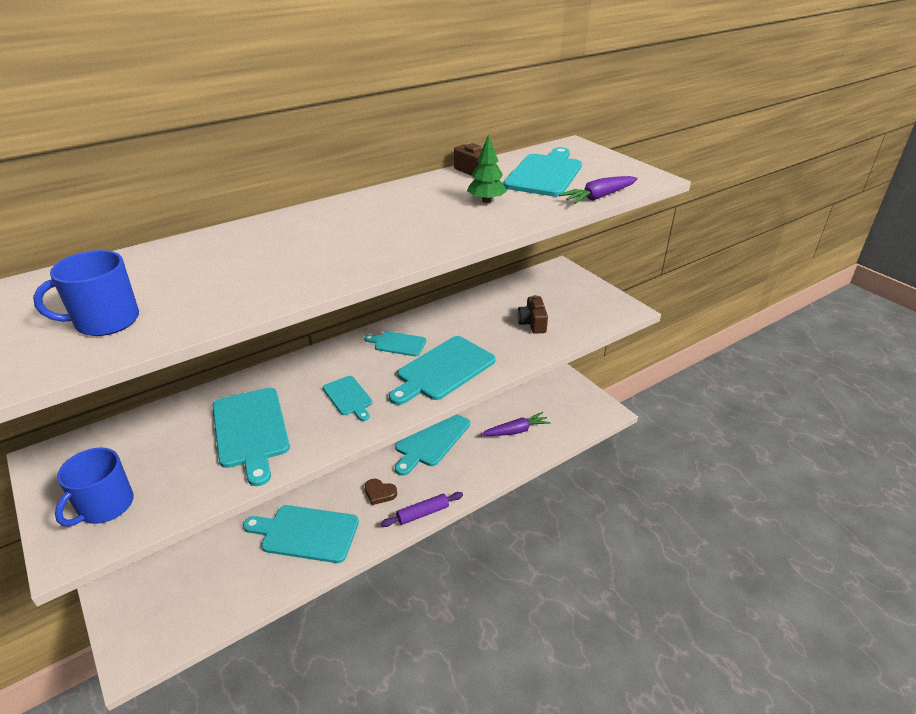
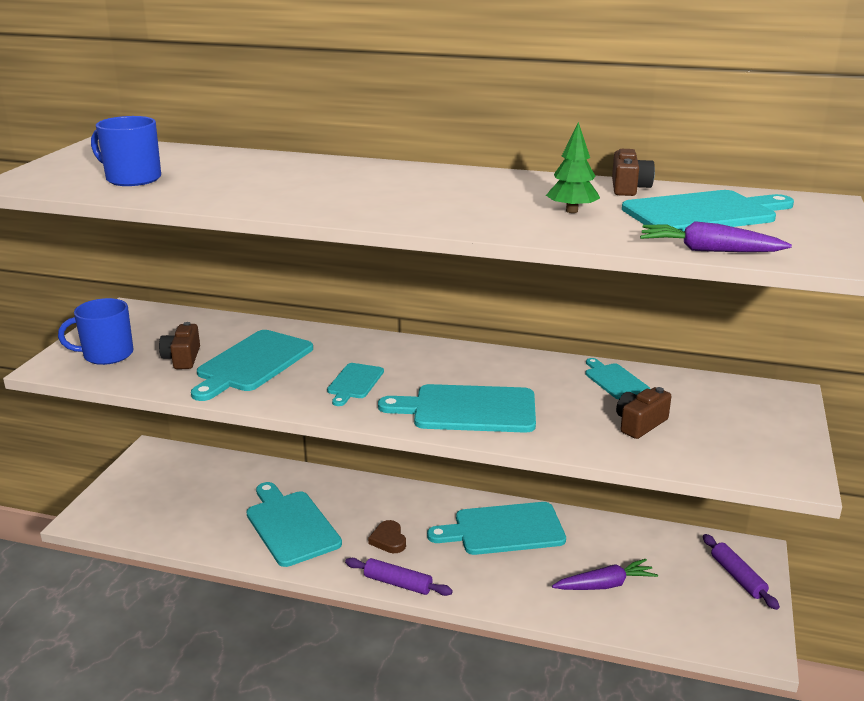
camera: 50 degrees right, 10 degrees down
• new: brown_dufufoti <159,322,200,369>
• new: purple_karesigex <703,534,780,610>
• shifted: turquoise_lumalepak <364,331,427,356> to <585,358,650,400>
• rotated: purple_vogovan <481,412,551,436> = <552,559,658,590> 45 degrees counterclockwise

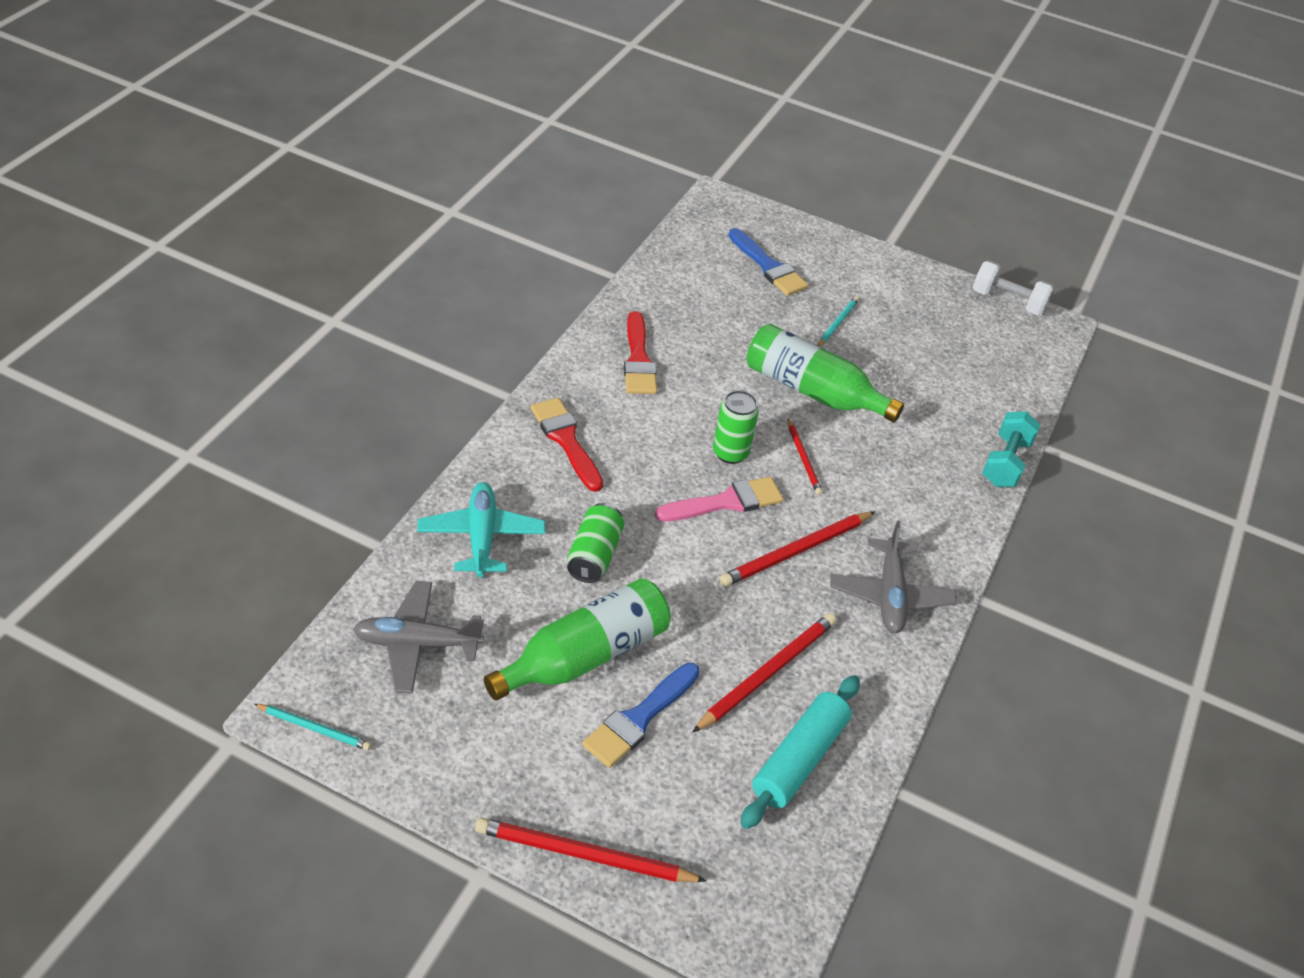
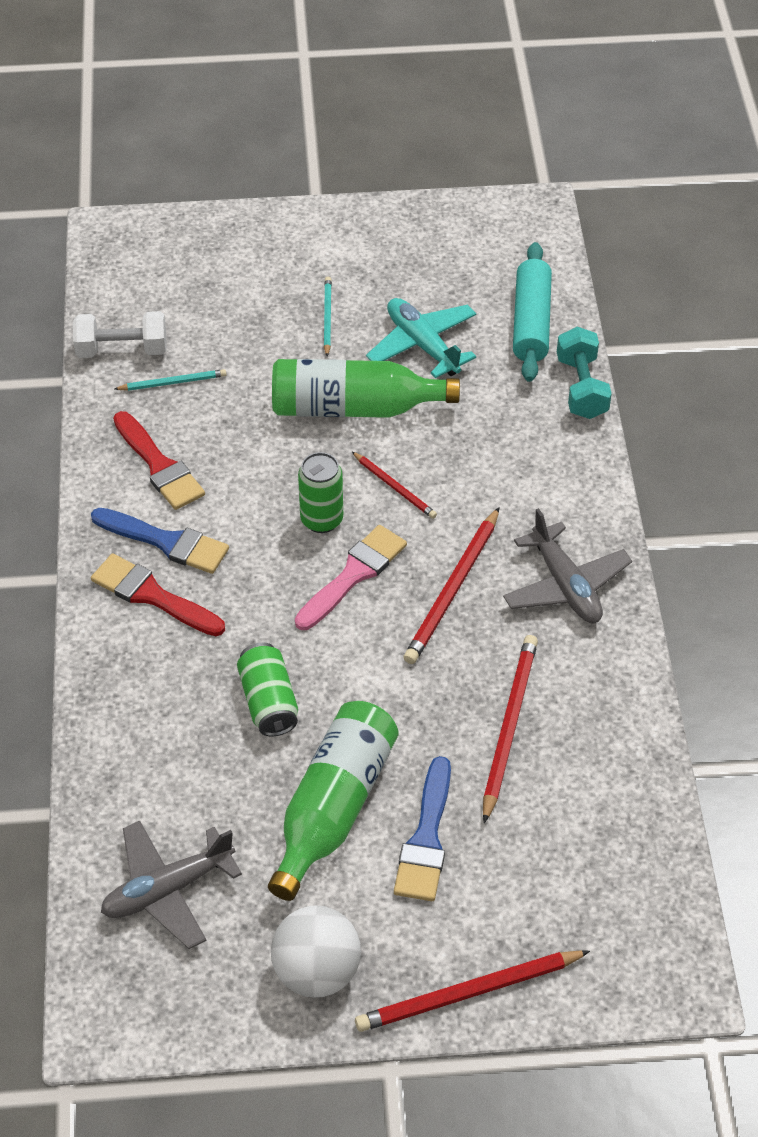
camera: 25 degrees left, 5 degrees up
• new: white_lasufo <271,906,361,998>
• shifted: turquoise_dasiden <254,704,371,751> to <114,369,227,391>
• shifted: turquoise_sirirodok <417,482,545,578> to <366,298,476,378>
• shifted: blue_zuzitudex <728,228,808,296> to <91,508,229,574>
• shifted: turquoise_karesigex <741,675,860,829> to <513,242,552,382>
• shifted: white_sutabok <973,261,1054,315> to <73,311,167,358>

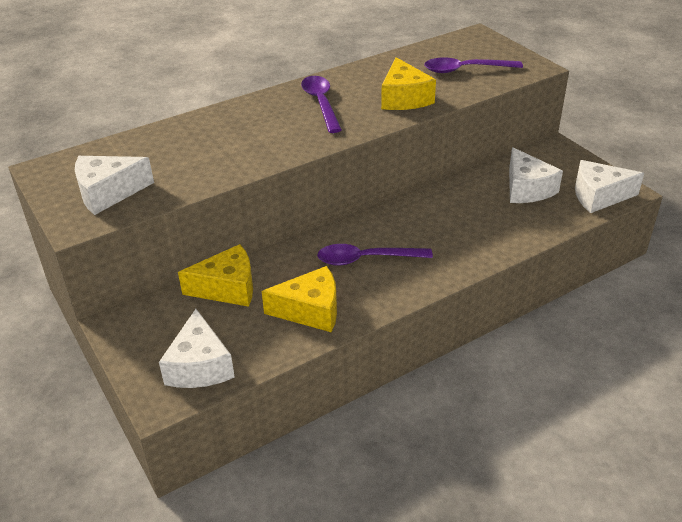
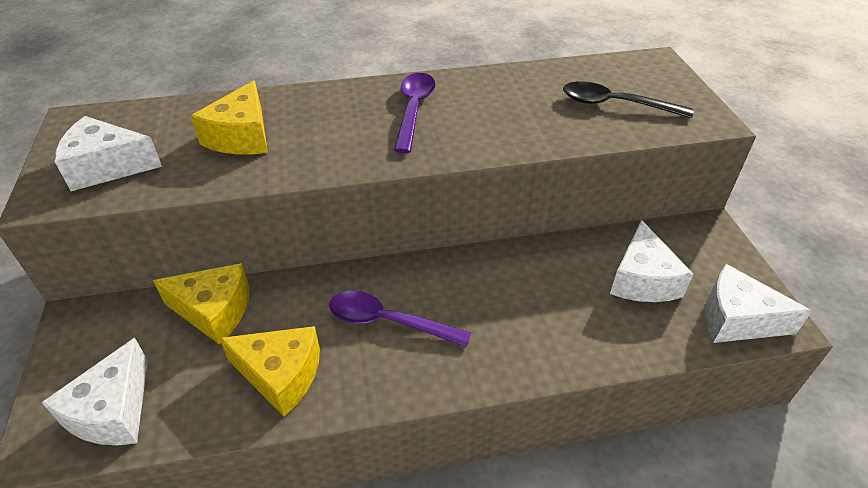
camera: 20 degrees right, 5 degrees up
• shifted: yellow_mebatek <381,57,436,110> to <191,80,268,154>
• repainted: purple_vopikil <424,58,523,73> to black_vopikil <563,81,693,118>

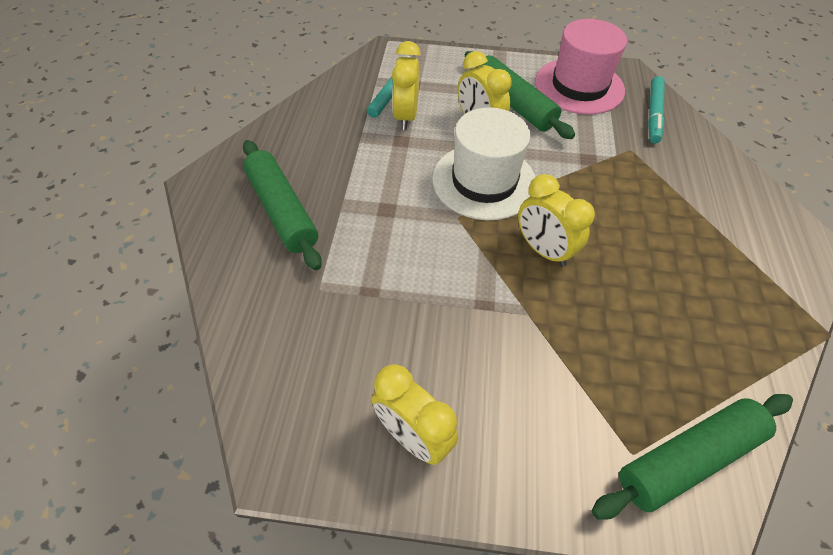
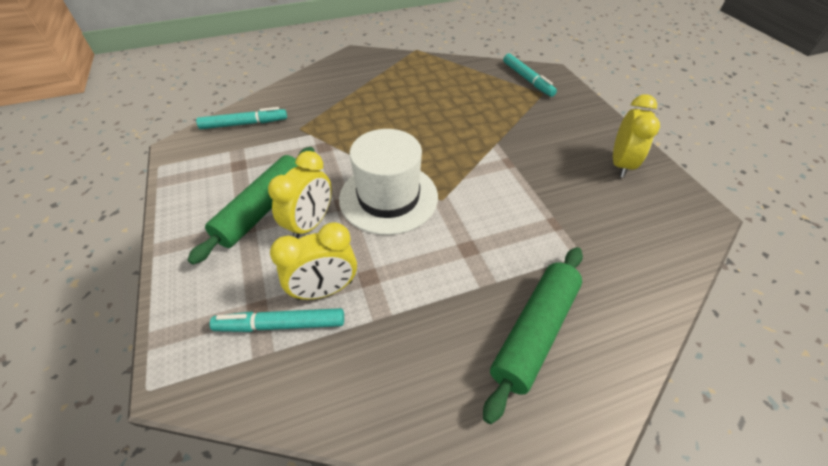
camera: 115 degrees left, 5 degrees down
• gone: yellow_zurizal <518,174,595,267>
• gone: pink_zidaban <535,19,627,115>
• swapped: green_karesigex <592,394,793,520> to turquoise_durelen <503,53,557,97>

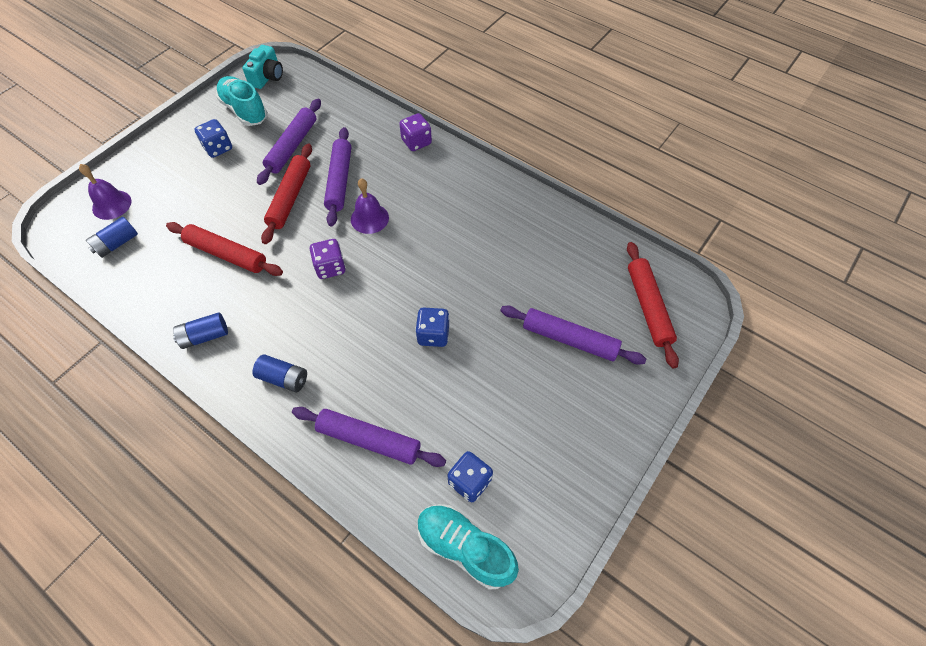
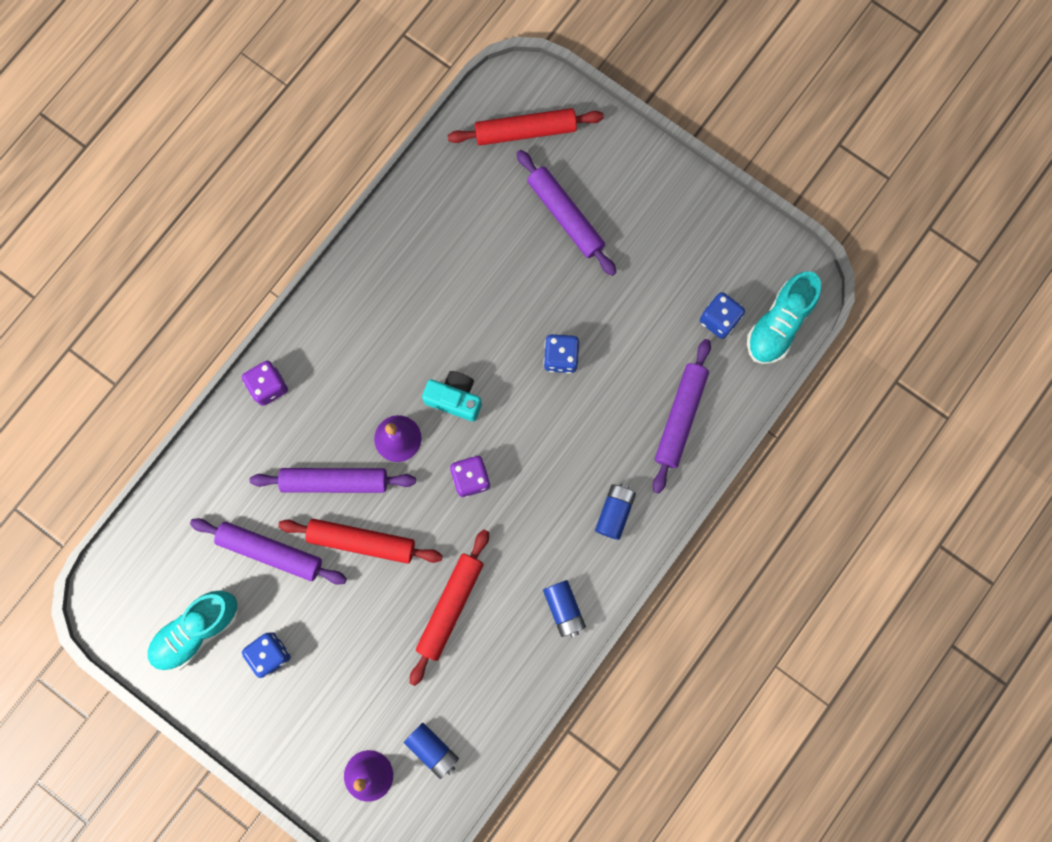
camera: 90 degrees left, 20 degrees up
• shifted: turquoise_dufufoti <242,45,283,89> to <422,371,482,422>
• rotated: purple_karesigex <500,306,646,365> = <516,150,616,276> 60 degrees counterclockwise

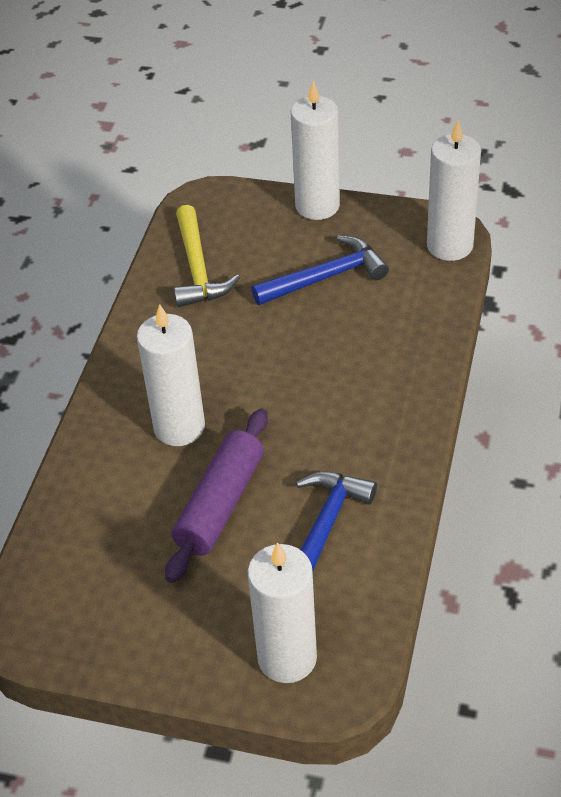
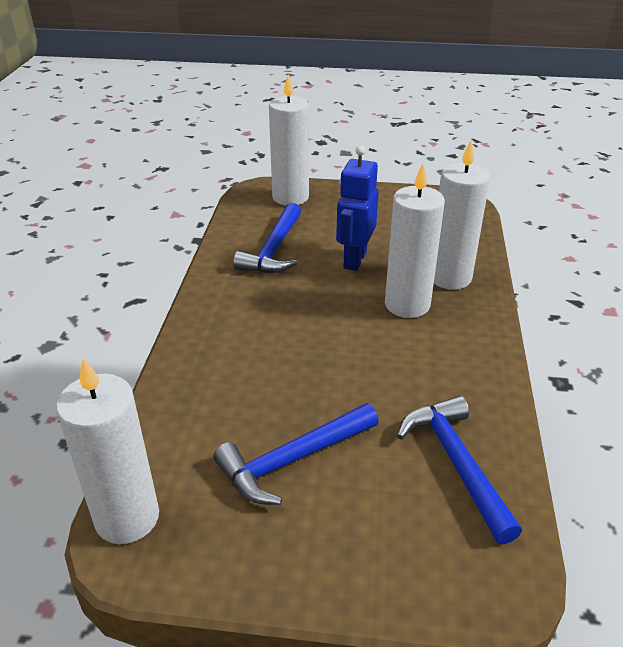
camera: 170 degrees right, 10 degrees down
• shifted: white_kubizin <290,81,340,220> to <434,141,490,290>
• swapped: purple_karesigex <165,408,268,583> to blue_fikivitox <336,145,379,271>
• repainted: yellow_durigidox <174,205,240,307> to blue_durigidox <397,396,522,545>

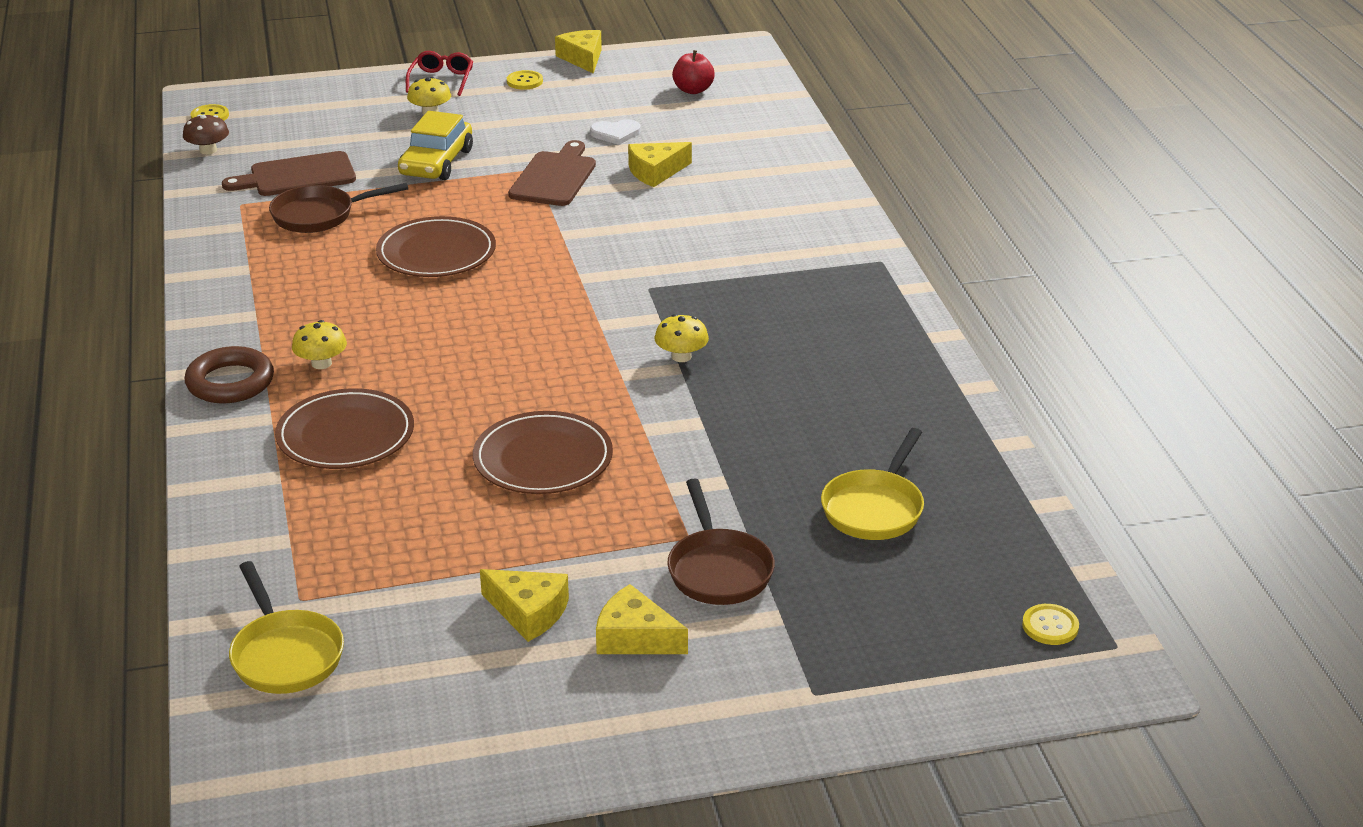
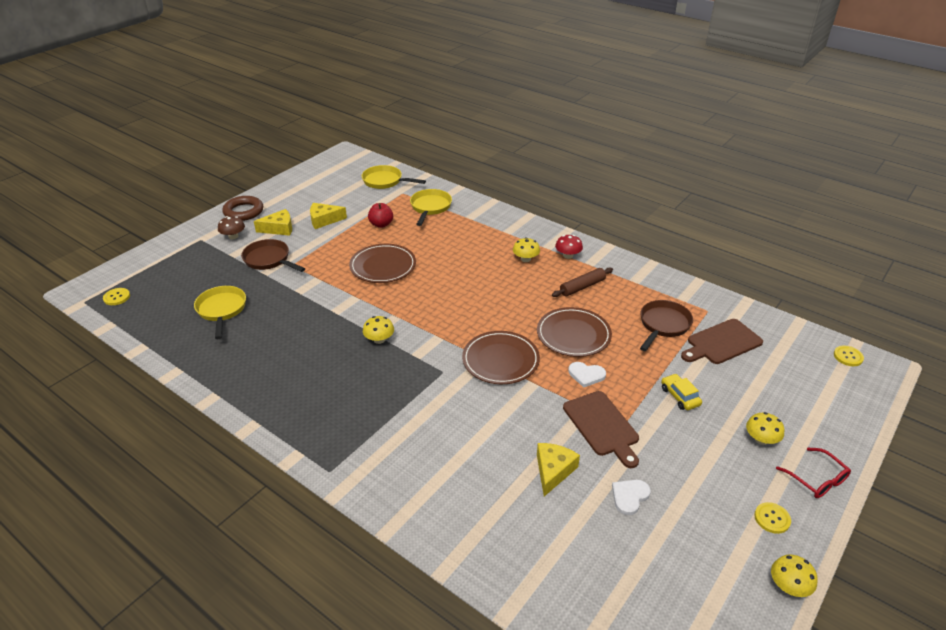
camera: 140 degrees right, 5 degrees up
• new: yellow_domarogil <410,189,452,226>
• new: brown_karesigex <552,267,613,297>
• new: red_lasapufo <555,235,583,259>
• new: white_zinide <568,362,606,388>
• shifted: brown_lasapufo <183,114,229,155> to <218,216,245,239>
• shifted: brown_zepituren <185,346,274,403> to <222,196,263,221>
• shifted: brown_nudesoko <275,388,414,469> to <462,331,540,384>
• shifted: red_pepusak <672,50,715,94> to <368,203,393,228>
• swapped: yellow_mebatek <555,30,602,73> to yellow_lasapufo <771,554,818,597>
• rotated: brown_lumalepak <222,151,356,196> = <681,319,763,364> 150 degrees counterclockwise
• scaled: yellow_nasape <398,111,473,180> = <661,374,702,410> x0.59

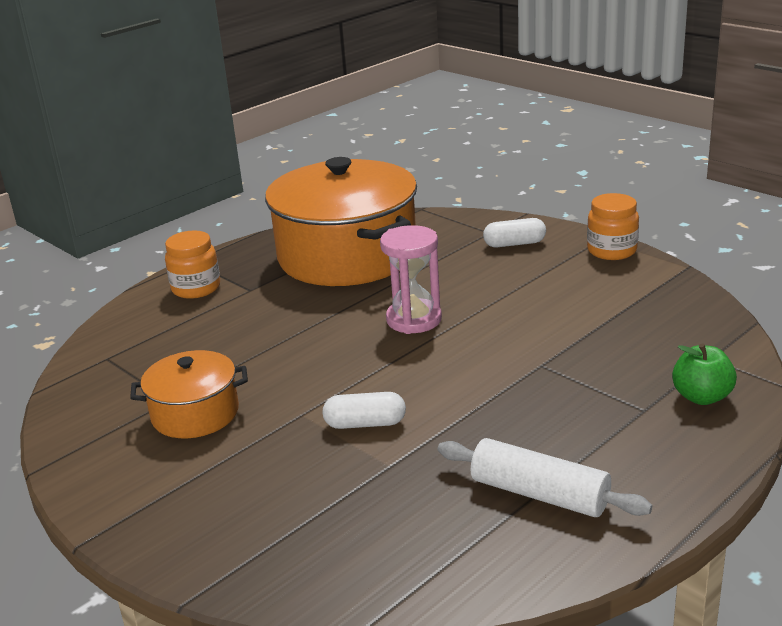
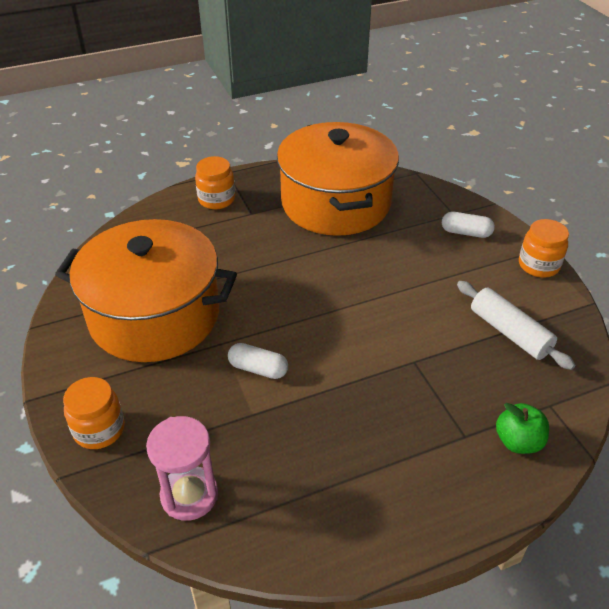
camera: 20 degrees right, 15 degrees up
• new: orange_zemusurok <63,377,125,449>
• shifted: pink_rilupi <380,225,442,334> to <146,416,218,521>
• shifted: white_karesigex <438,438,652,517> to <457,281,575,370>
• scaled: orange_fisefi <130,350,248,438> = <55,219,237,362> x2.03

